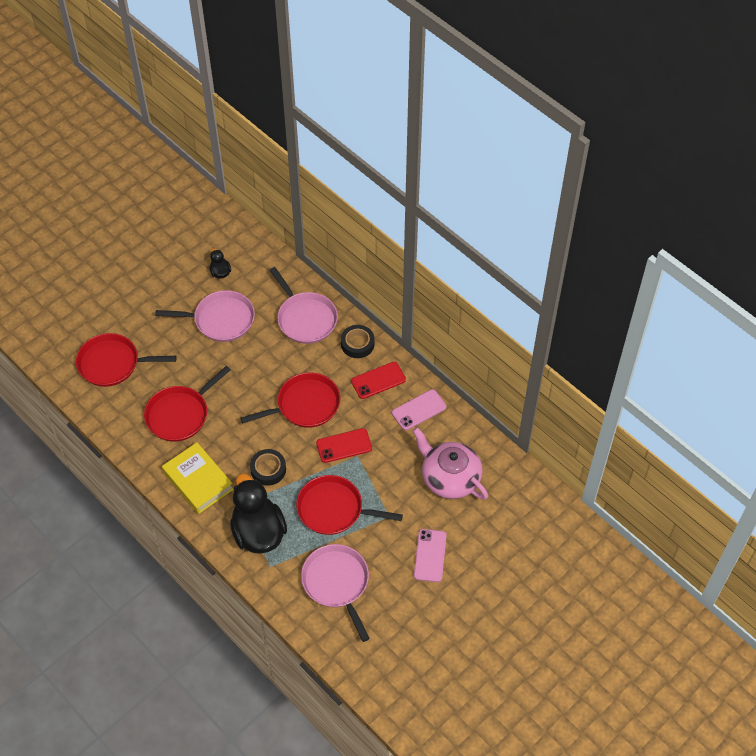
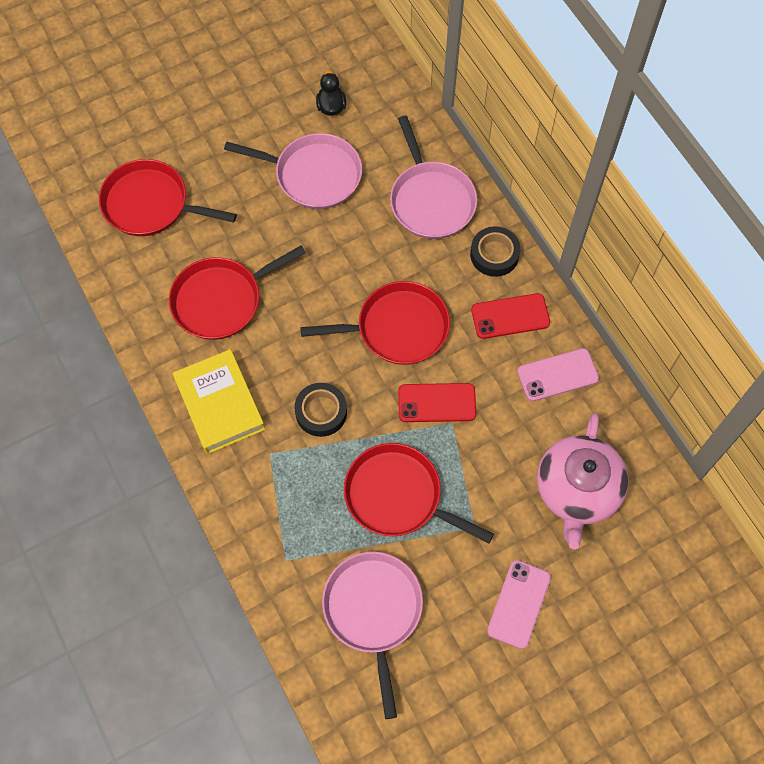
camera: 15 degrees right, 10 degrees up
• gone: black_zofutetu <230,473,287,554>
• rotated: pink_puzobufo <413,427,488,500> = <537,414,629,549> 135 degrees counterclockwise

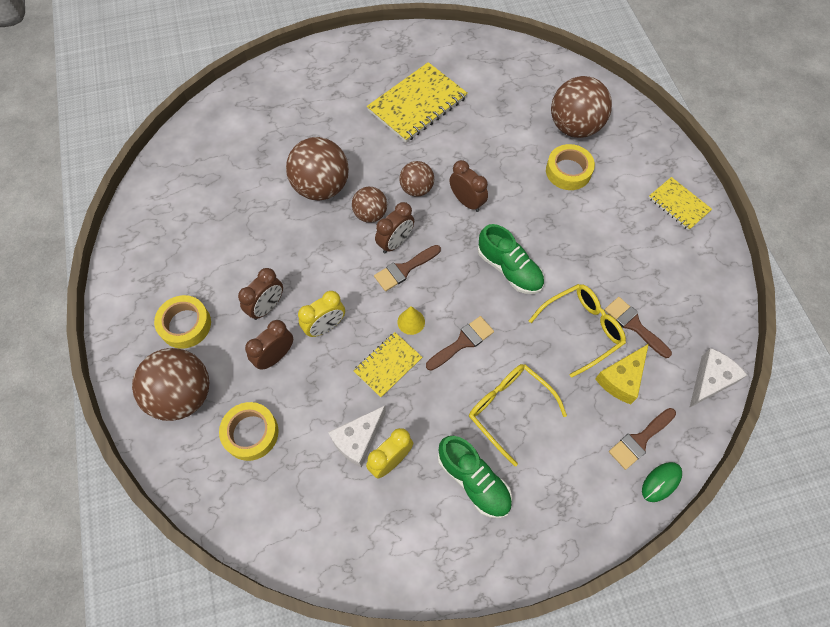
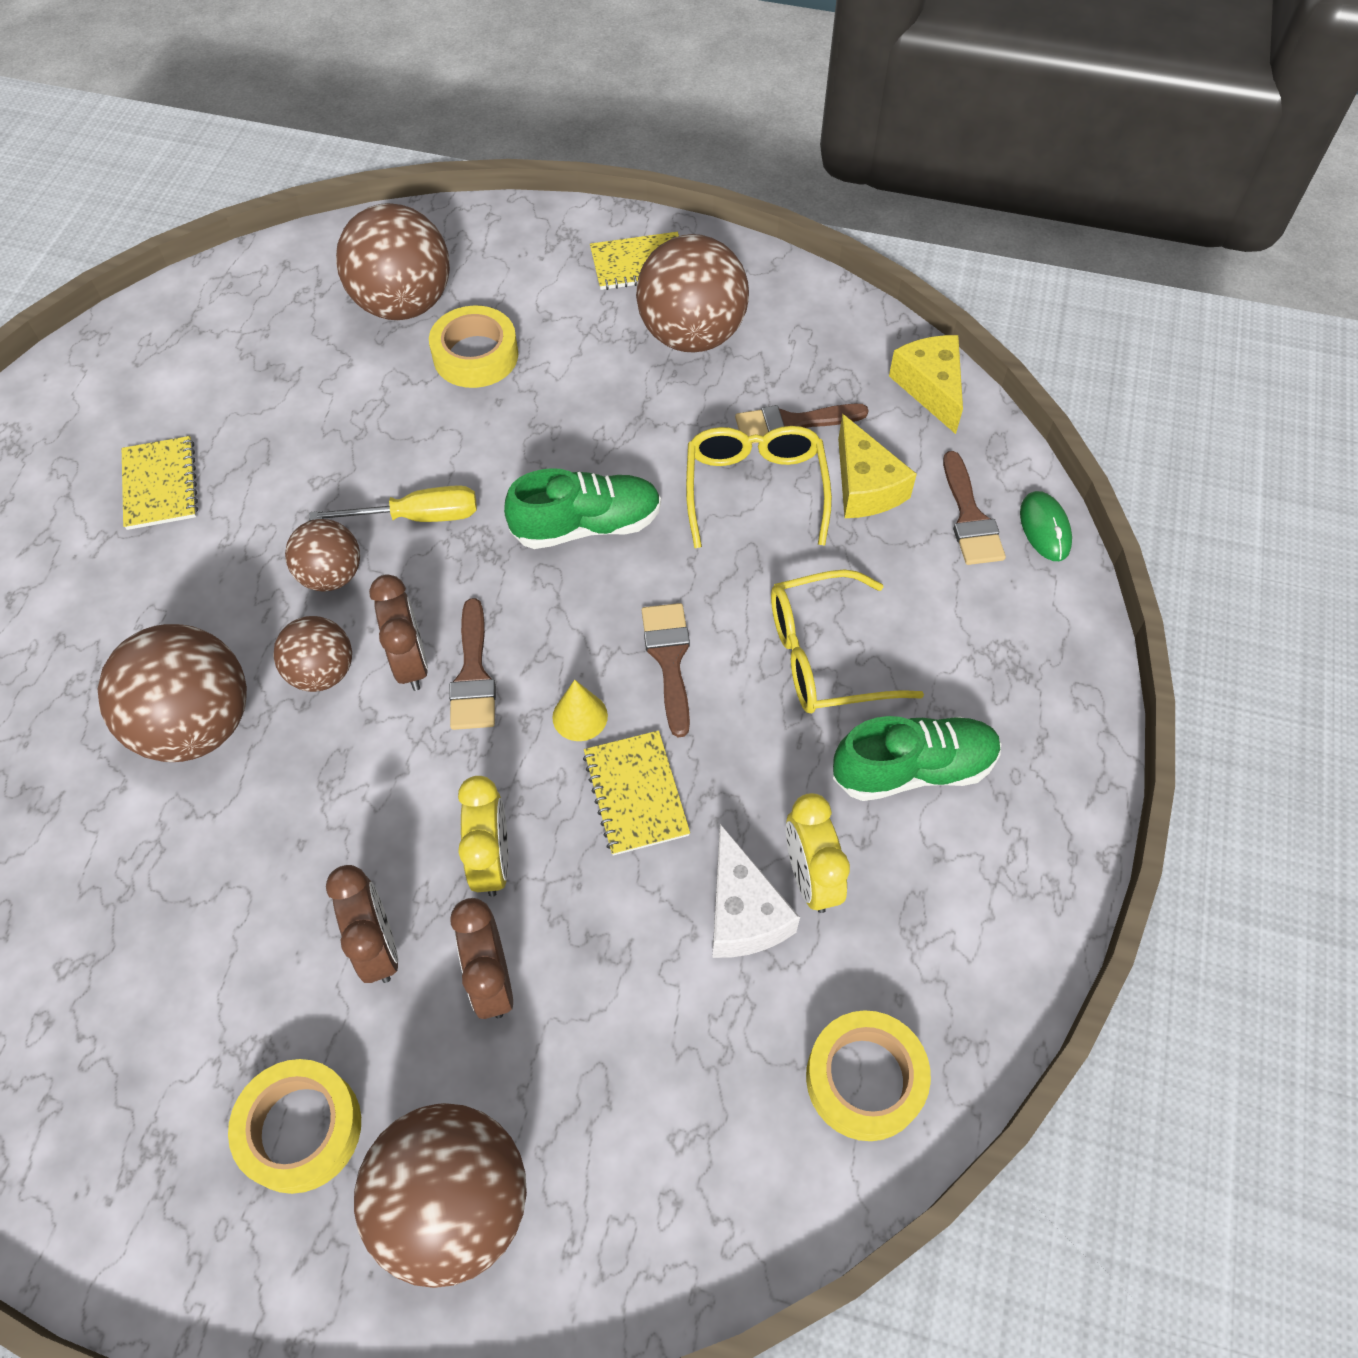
camera: 60 degrees left, 5 degrees down
• new: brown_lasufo <636,234,749,353>
• shifted: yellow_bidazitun <219,402,278,461> to <806,1010,931,1141>
• swapped: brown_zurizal <449,160,488,212> to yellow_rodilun <309,485,477,522>
• repainted: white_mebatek <689,348,747,408> to yellow_mebatek <889,335,963,434>
• scaled: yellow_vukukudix <367,62,468,142> = <122,436,198,530> x0.57

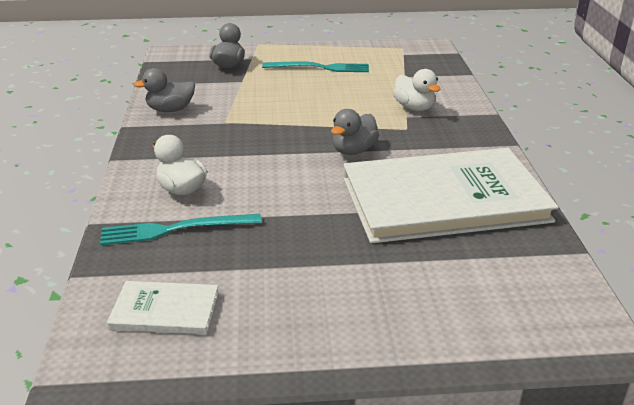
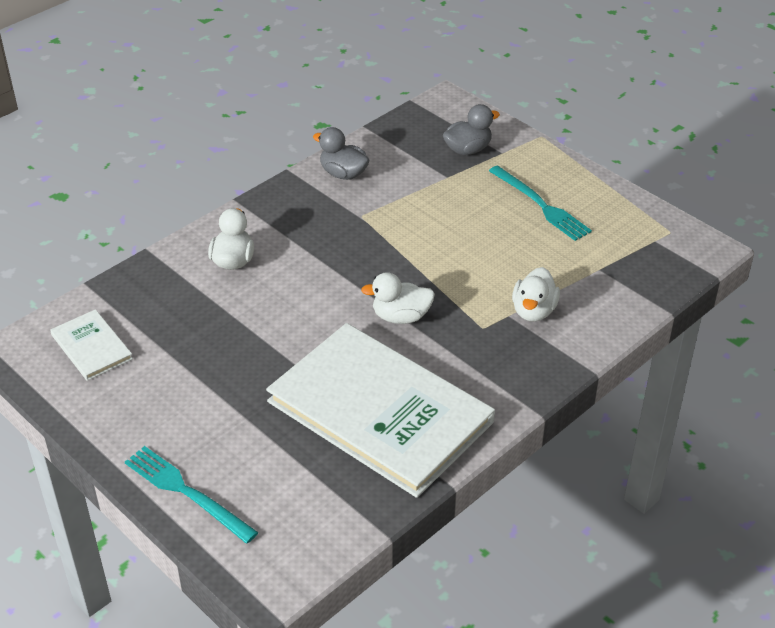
camera: 50 degrees right, 10 degrees up
• shifted: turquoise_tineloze <100,214,262,245> to <125,446,259,544>
• repainted: grey_zofutetu <331,109,379,155> to white_zofutetu <361,272,435,324>

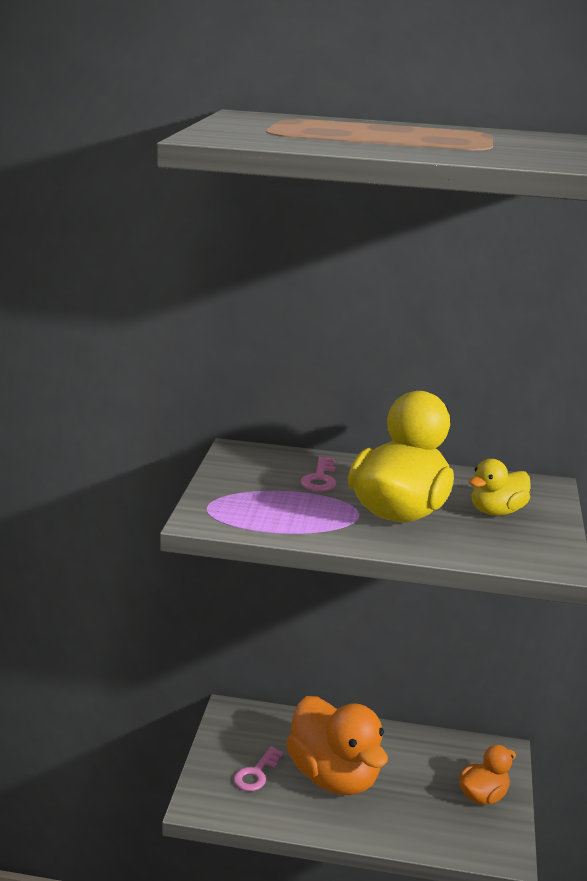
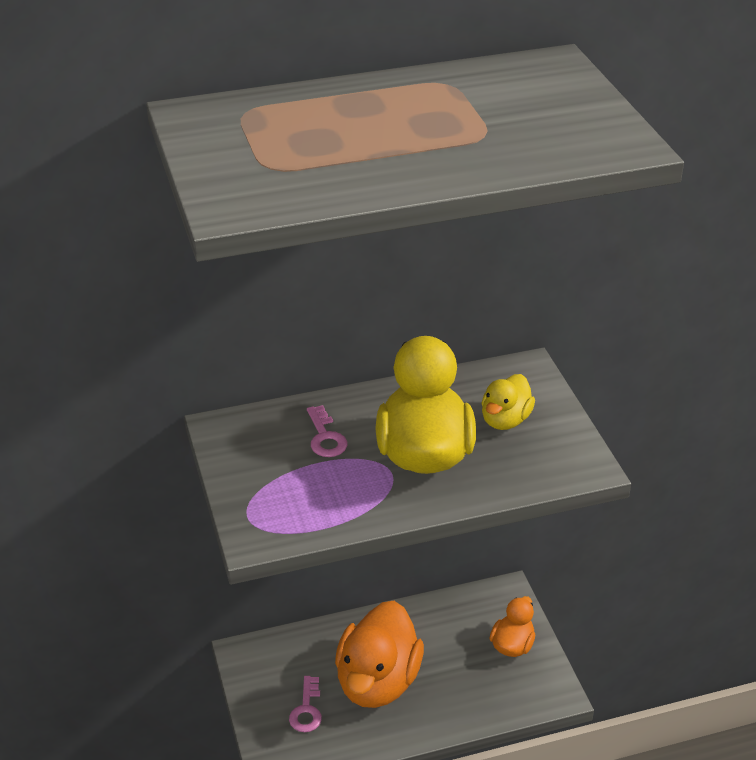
camera: 25 degrees left, 15 degrees up
• rotated: orange_zofutetu <286,696,388,795> = <335,601,424,708> 75 degrees clockwise

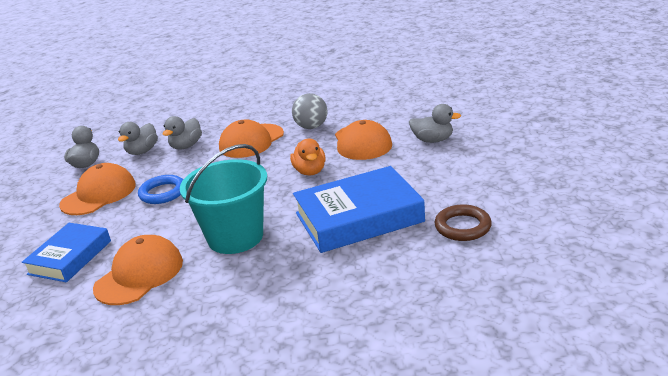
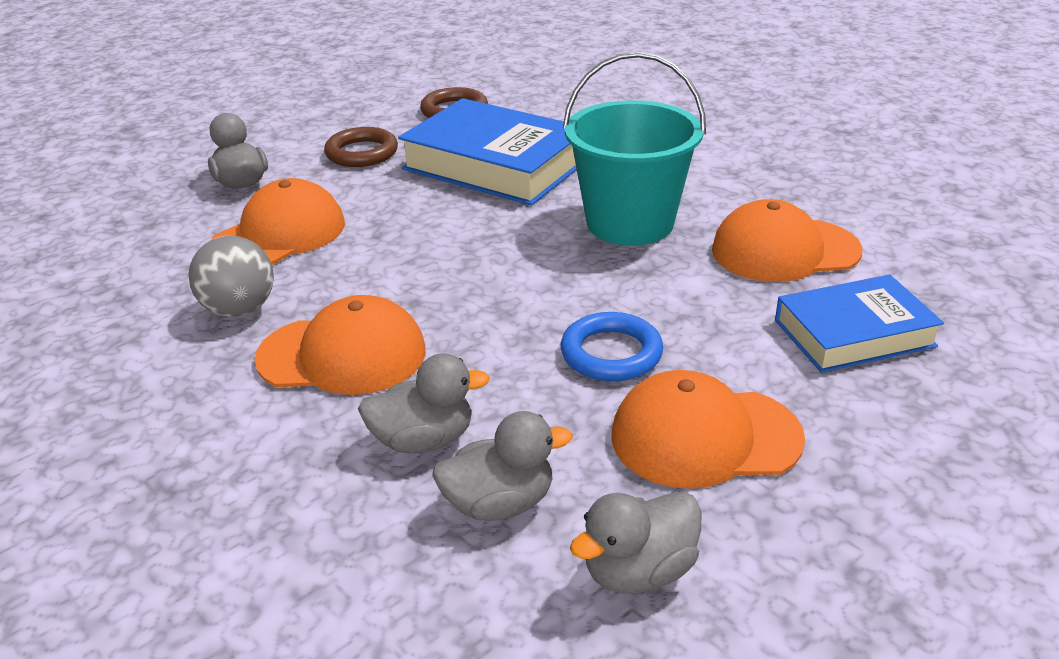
camera: 130 degrees left, 5 degrees up
• gone: orange_zofutetu <290,139,326,176>
• new: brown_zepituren <324,127,398,167>

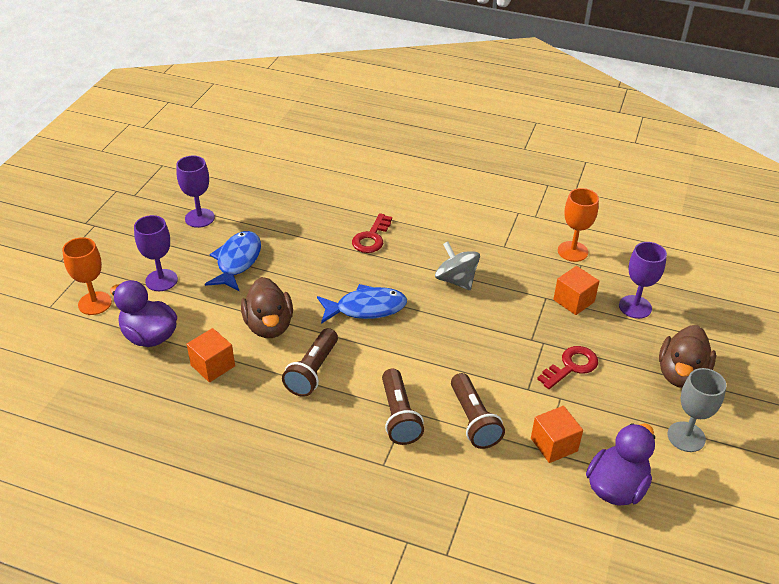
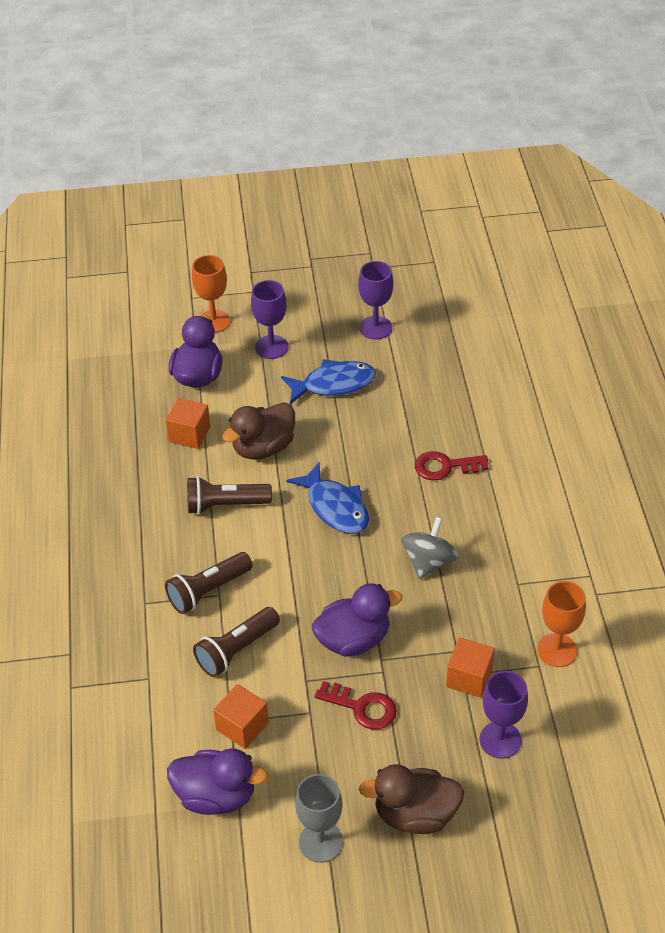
camera: 65 degrees right, 5 degrees up
• new: purple_zofutetu <312,583,402,657>

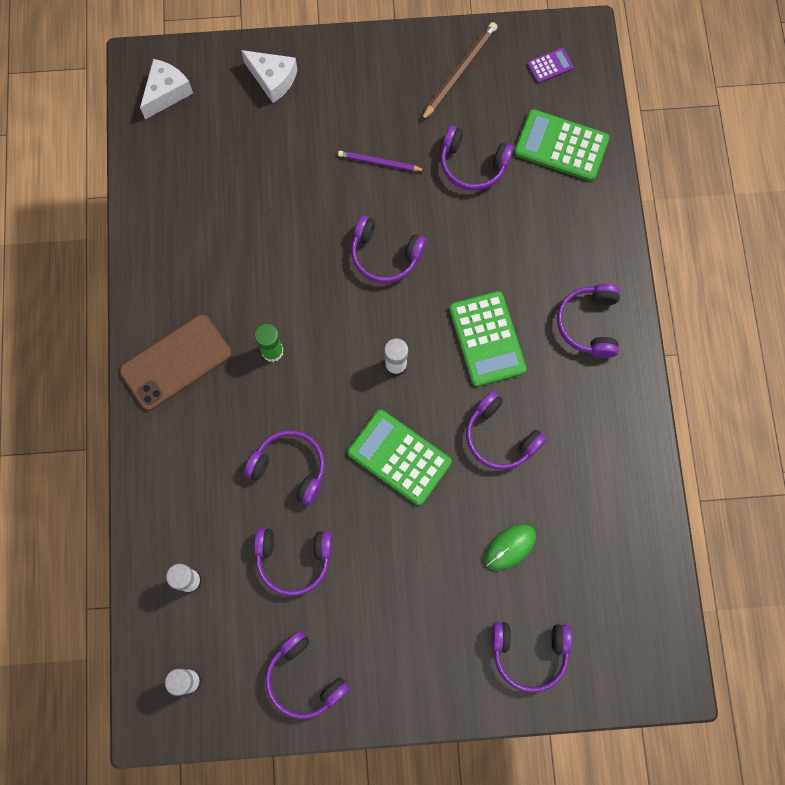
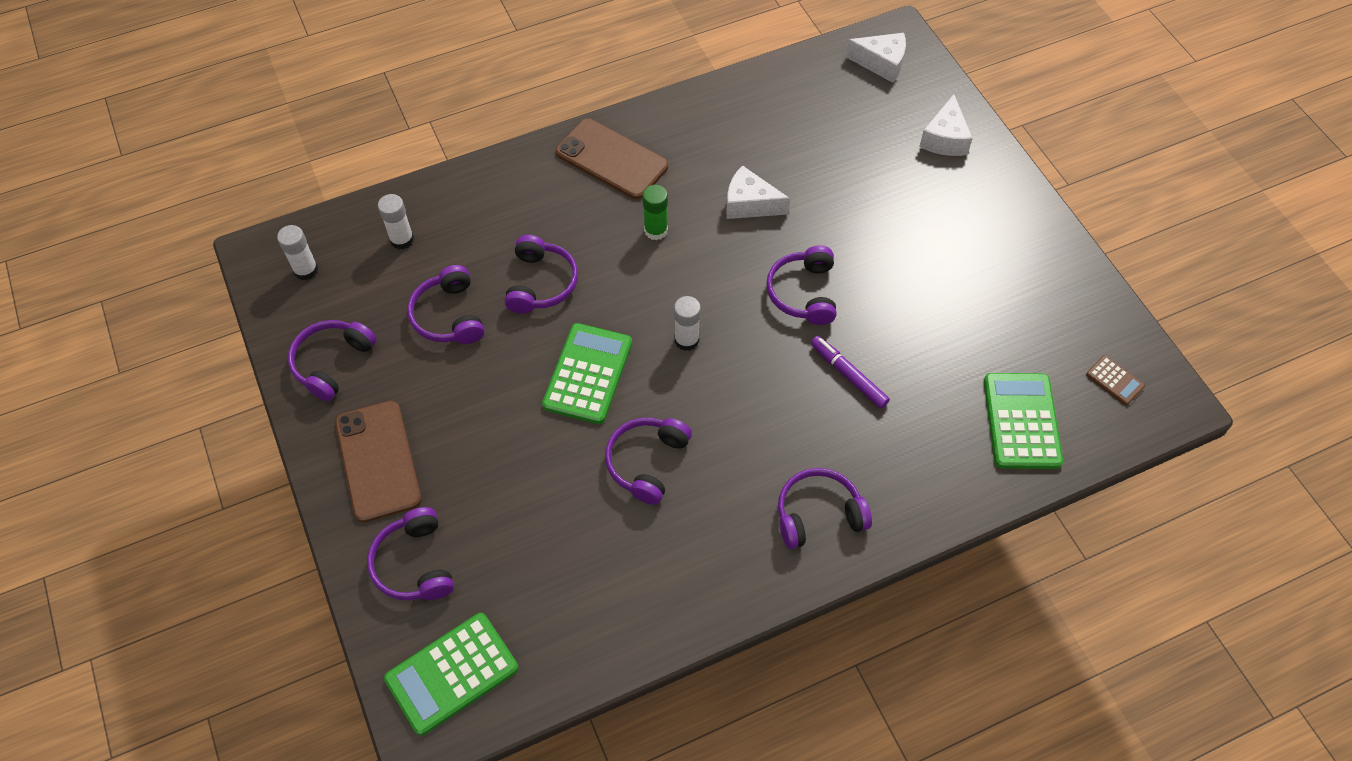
camera: 70 degrees right, 15 degrees down
• gone: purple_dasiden <338,151,426,171>
• gone: brown_dasiden <421,22,497,121>
• gone: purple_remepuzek <441,126,514,191>
• gone: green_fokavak <484,524,536,570>
• new: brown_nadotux <335,401,421,523>
• new: white_mebatek <727,166,790,219>
• new: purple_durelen <811,336,890,409>
• shifted: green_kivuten <449,291,527,387> to <384,613,519,736>
• repainted: purple_kivuten <527,48,574,83> to brown_kivuten <1086,355,1145,405>

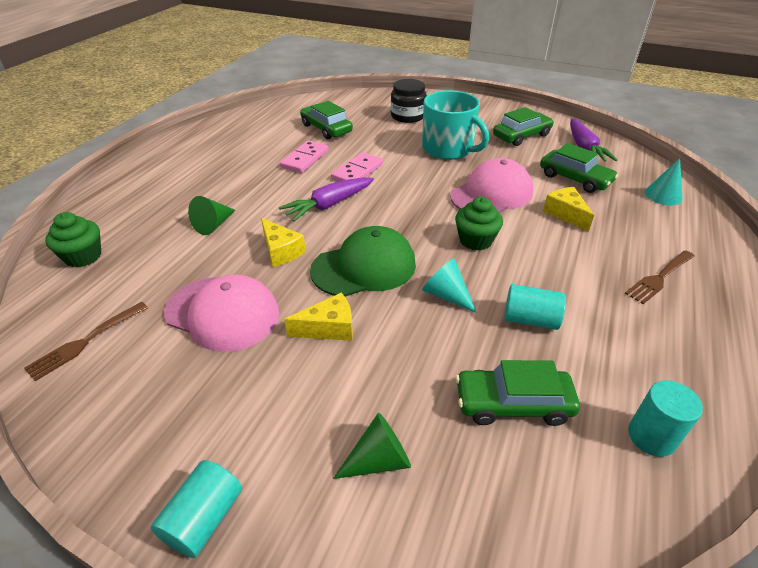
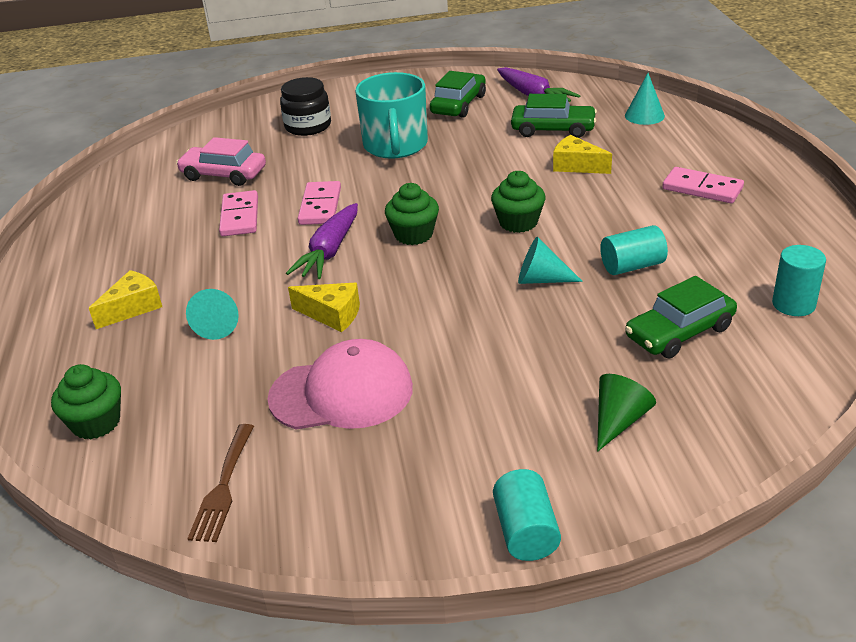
camera: 30 degrees left, 5 degrees down
• gone: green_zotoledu <310,226,416,297>
• gone: pink_zotoledu <450,158,533,213>
• new: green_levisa <385,183,439,245>
• shifted: yellow_mebatek <284,292,353,341> to <89,270,162,329>
• swapped: brown_tineloze <625,250,695,304> to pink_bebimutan <662,167,744,203>
• repainted: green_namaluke <188,196,235,235> to turquoise_namaluke <186,289,239,340>
• repainted: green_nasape <300,101,353,140> to pink_nasape <176,137,266,186>
• rotated: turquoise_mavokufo <422,90,489,160> = <355,72,428,159> 75 degrees clockwise

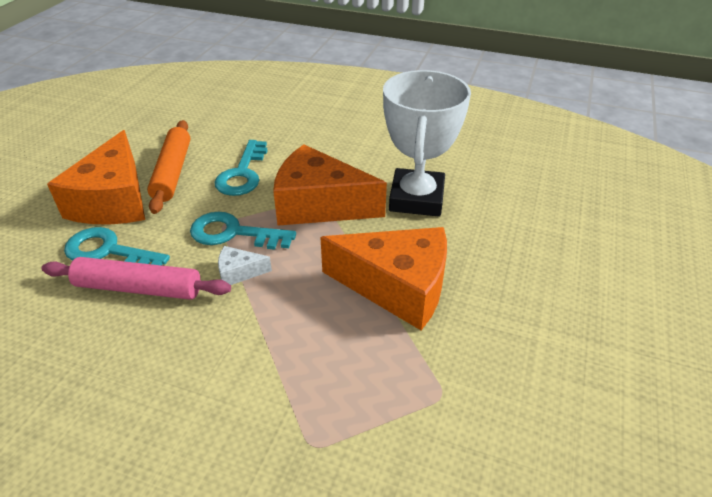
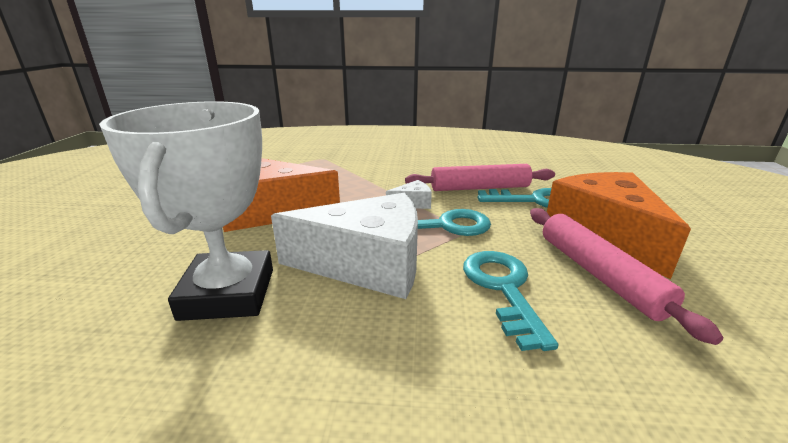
camera: 165 degrees right, 15 degrees down
• repainted: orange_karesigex <147,120,190,214> to pink_karesigex <530,208,723,345>
• repainted: orange_mebatek <273,145,387,226> to white_mebatek <271,193,418,299>

